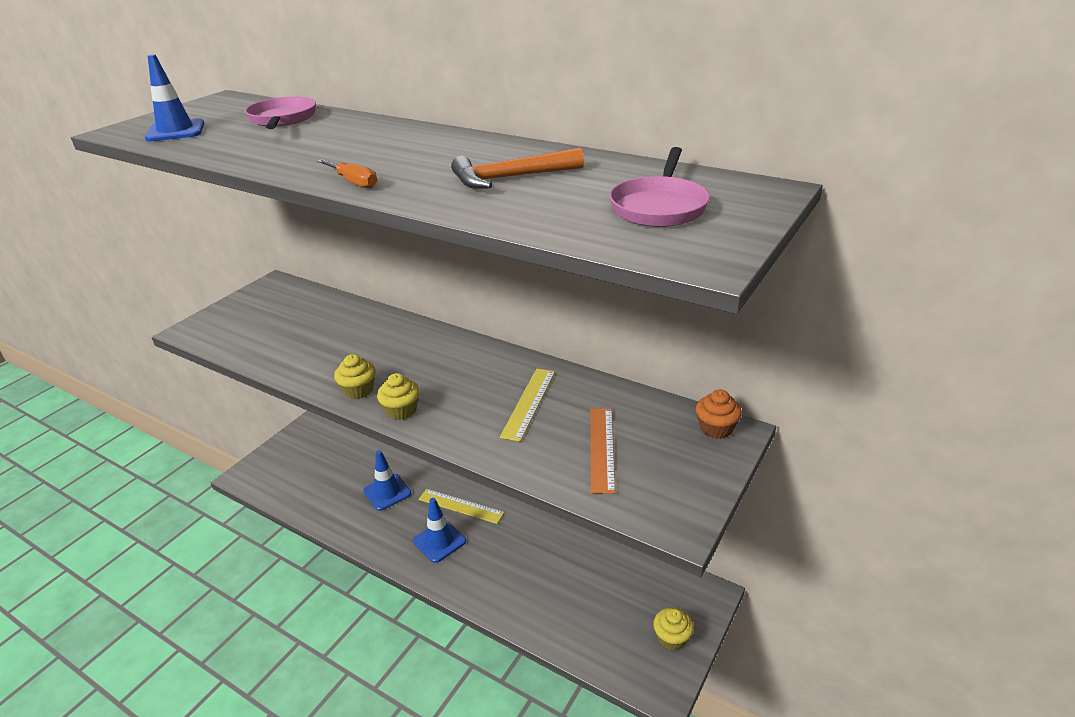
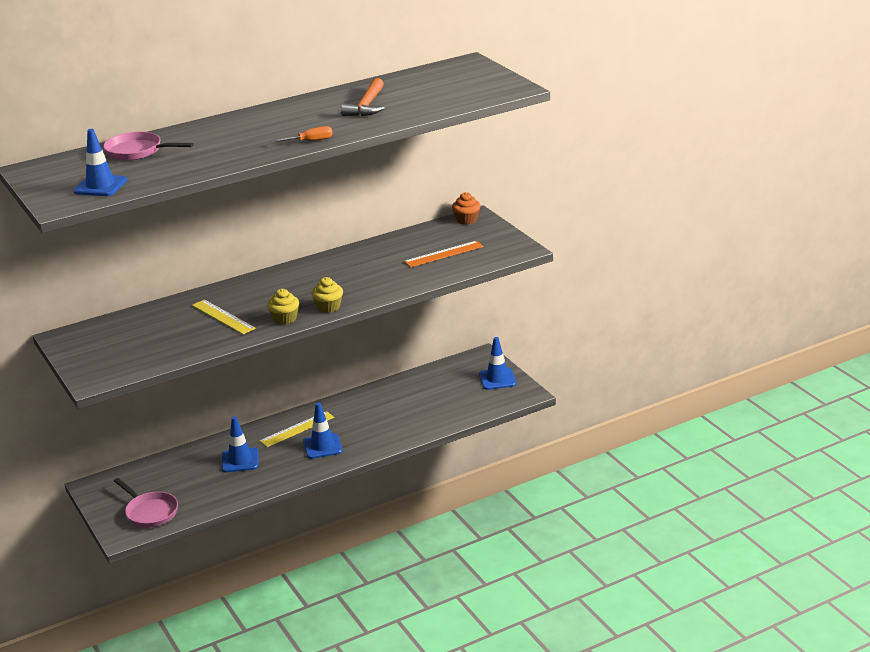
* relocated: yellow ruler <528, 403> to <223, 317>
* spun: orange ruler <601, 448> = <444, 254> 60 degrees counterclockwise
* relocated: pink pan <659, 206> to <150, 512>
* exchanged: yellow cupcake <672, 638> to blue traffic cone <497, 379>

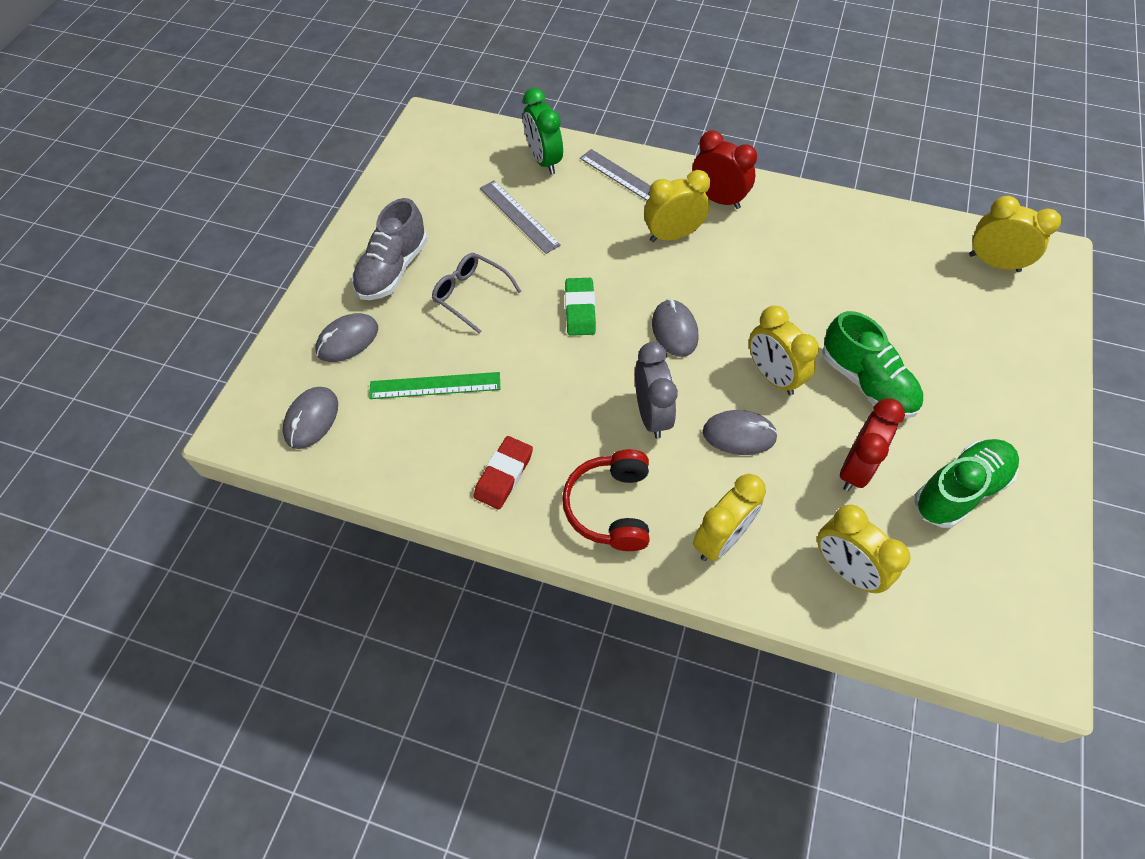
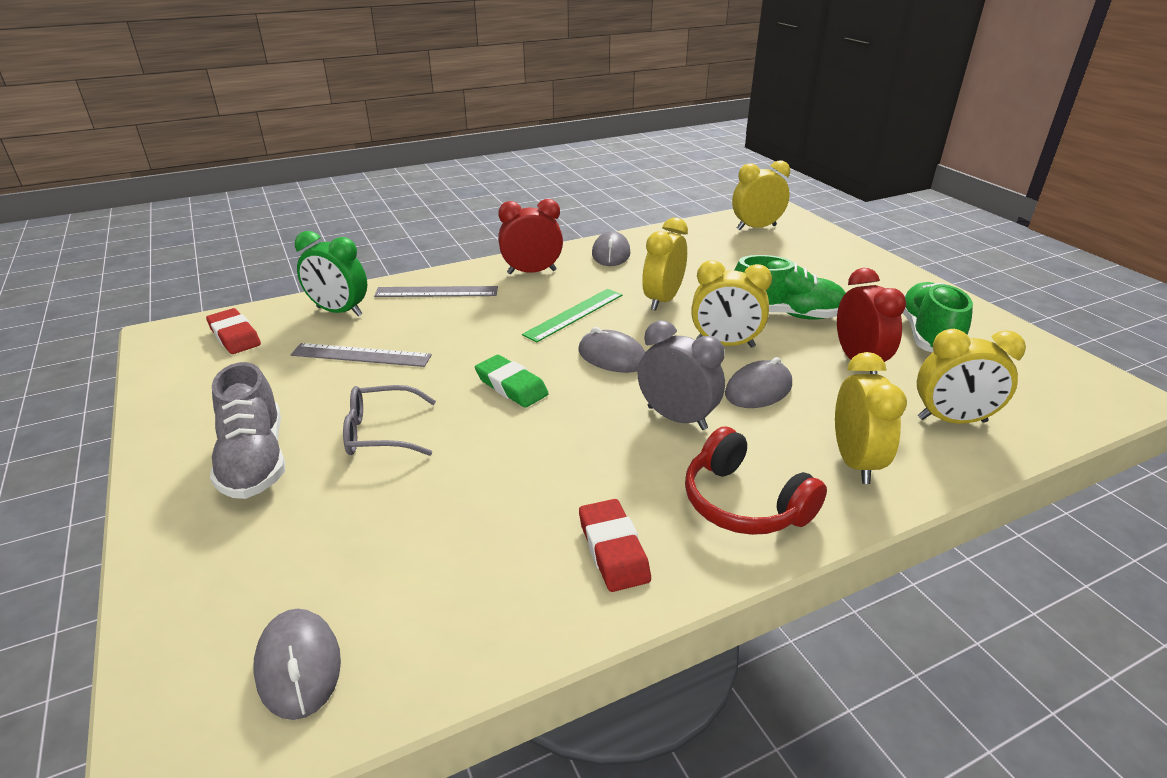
* relocated: grey mouse <347, 340> to <611, 254>
* relocated: green ruler <435, 385> to <574, 314>
* relocated: yellow clock <673, 235> to <662, 300>
* appeared: red eraser <234, 336>

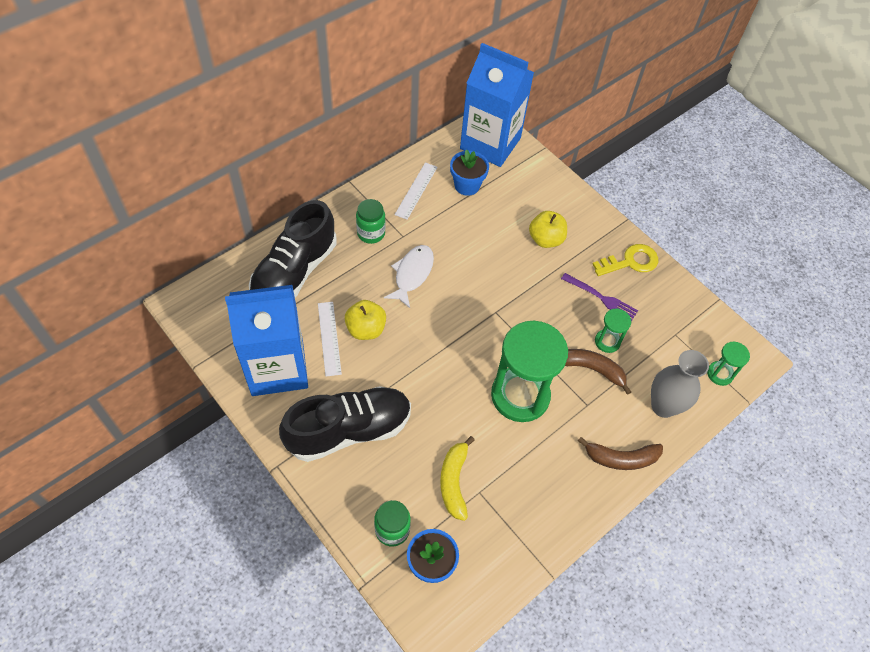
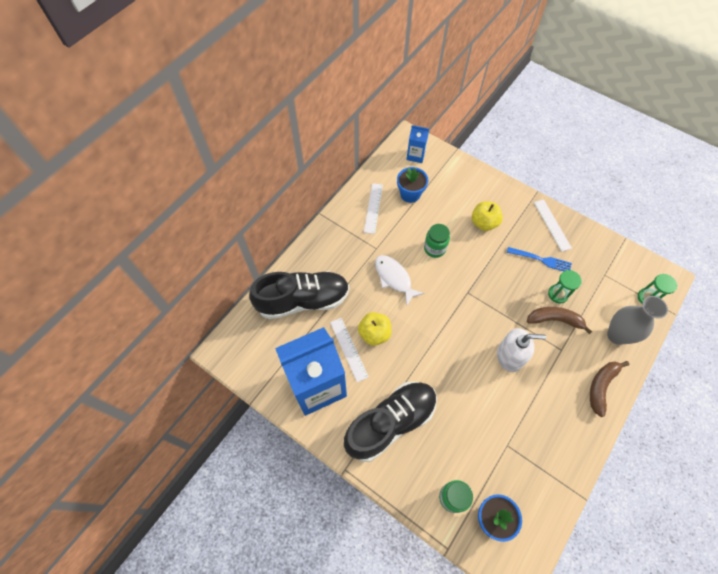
* spun: black shoe <295, 272> = <303, 300> 120 degrees counterclockwise
* relocated: green jar <371, 233> to <434, 248>
* spun: white fish <412, 274> = <394, 278> 45 degrees counterclockwise
* missing: yellow banana <454, 481>
* size: blue carton <490, 143> = <415, 155> x0.44
* exchanged: green hourglass <520, 395> to white soap dispenser <509, 356>
* colour: purple fork <601, 298> to blue fork <541, 260>
* spun: brown banana <621, 458> = <601, 386> 135 degrees clockwise
* exchanged: yellow key <630, 262> to white ruler <552, 225>

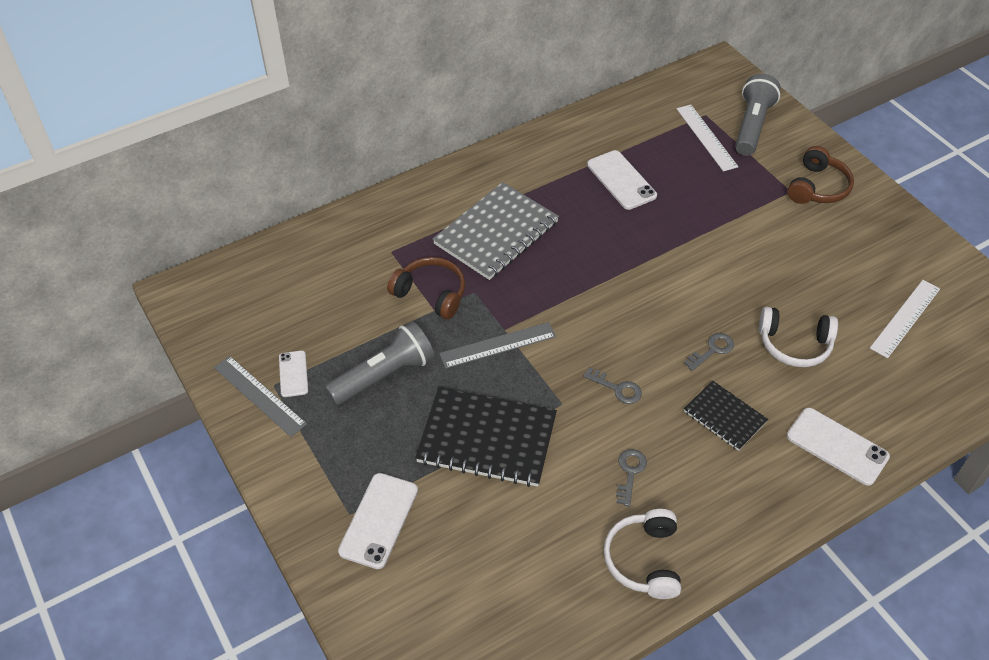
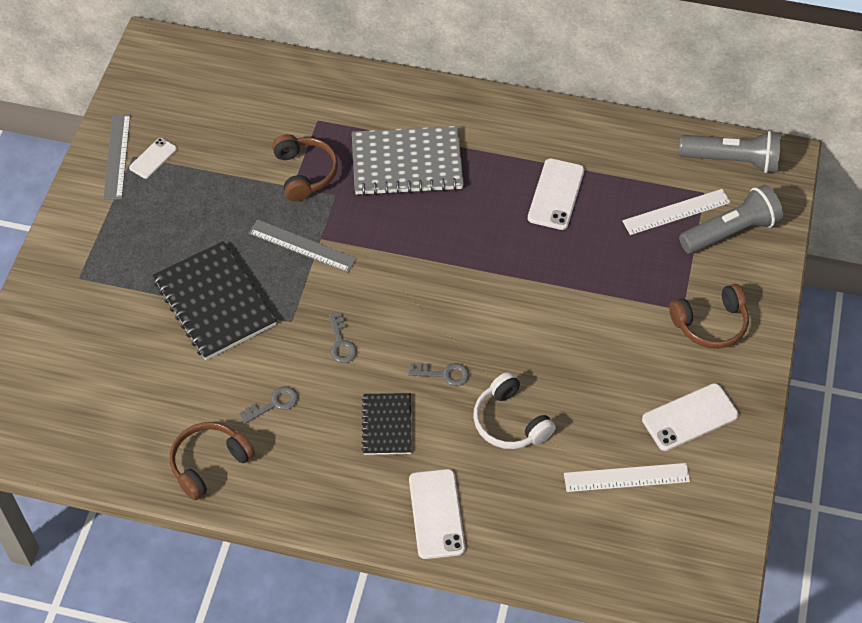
* relocated: grey flashlight <384, 375> to <732, 160>
* relocated: white phone <379, 520> to <690, 417>
* colour: white headphones <643, 560> to brown headphones <209, 463>
* spun: white ruler <706, 137> = <676, 212> 45 degrees clockwise

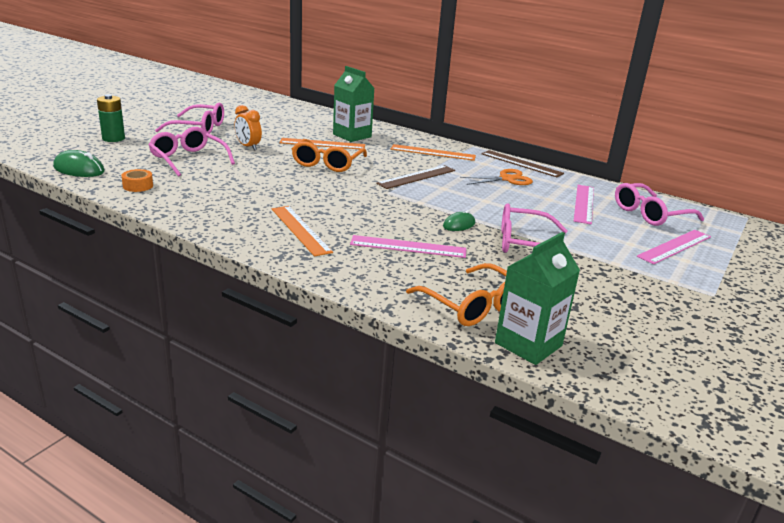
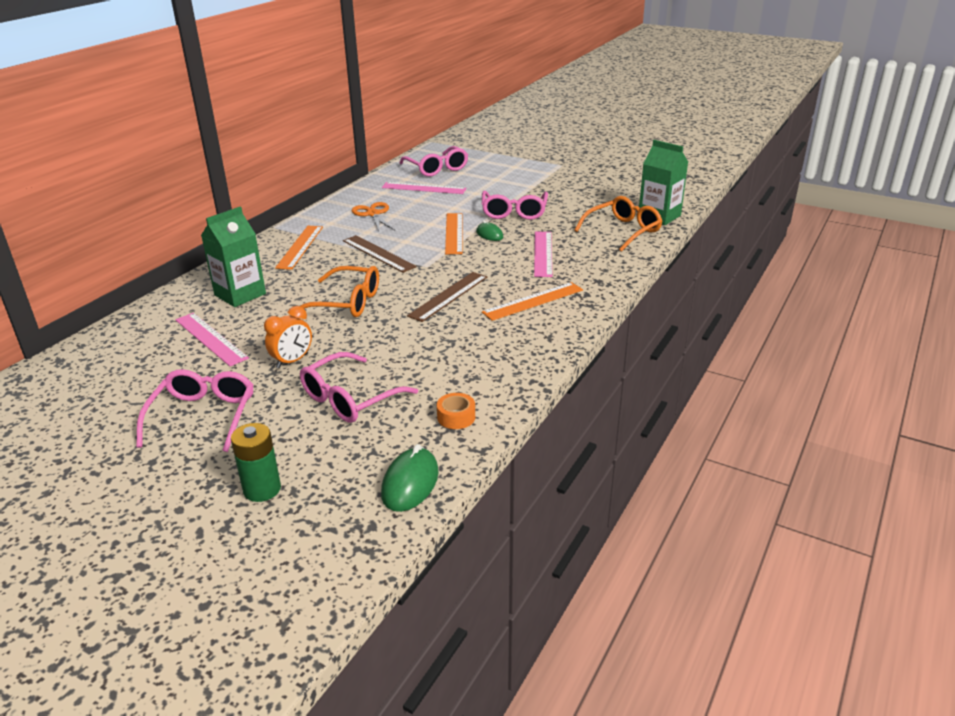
* relocated: orange ruler <322, 144> to <454, 233>
* relocated: brown ruler <521, 163> to <448, 296>
* relocated: pink ruler <675, 246> to <211, 338>

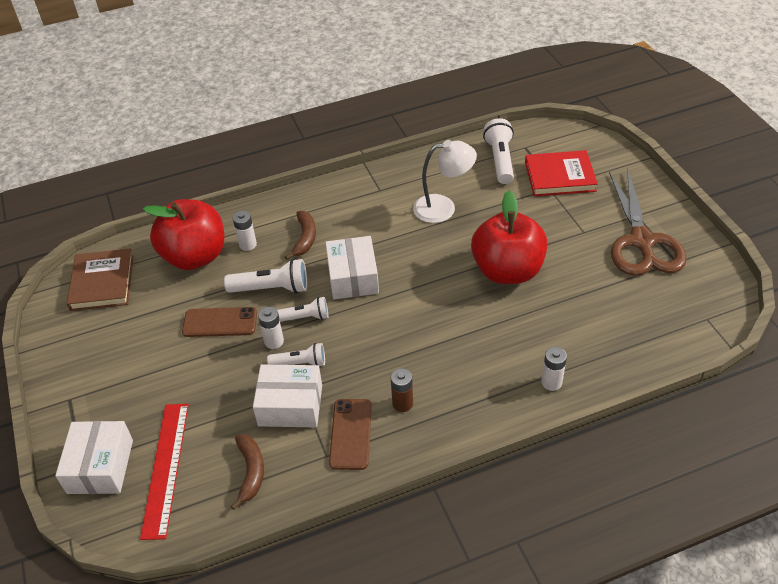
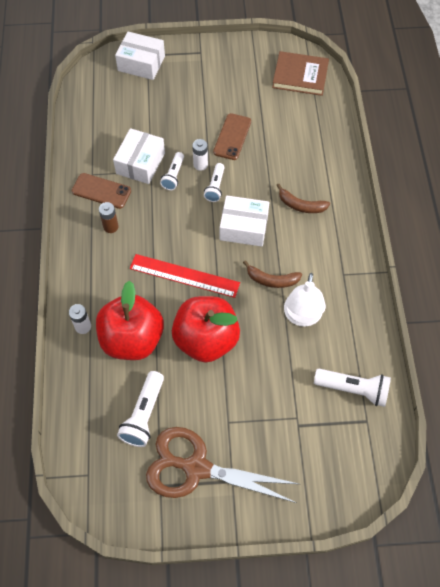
* relocated: red ruler <165, 468> to <184, 275>
* relocated: red apple <195, 256> to <132, 339>
* relocated: white flashlight <272, 288> to <144, 415>
* relocated: brown banana <251, 471> to <272, 280>
* missing: white battery <248, 244>
* missing: red book <560, 176>

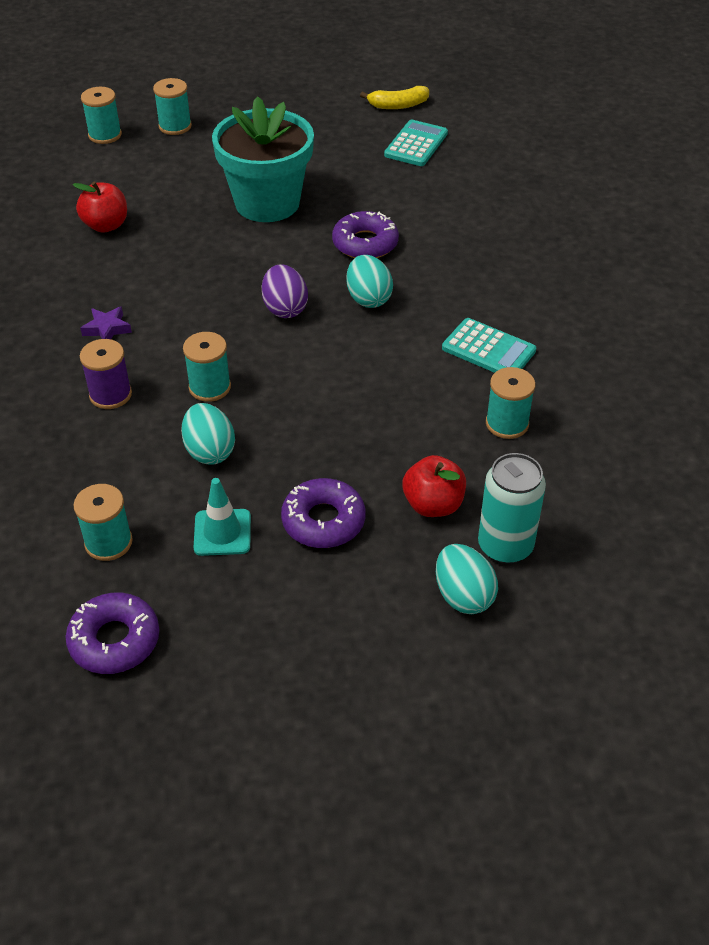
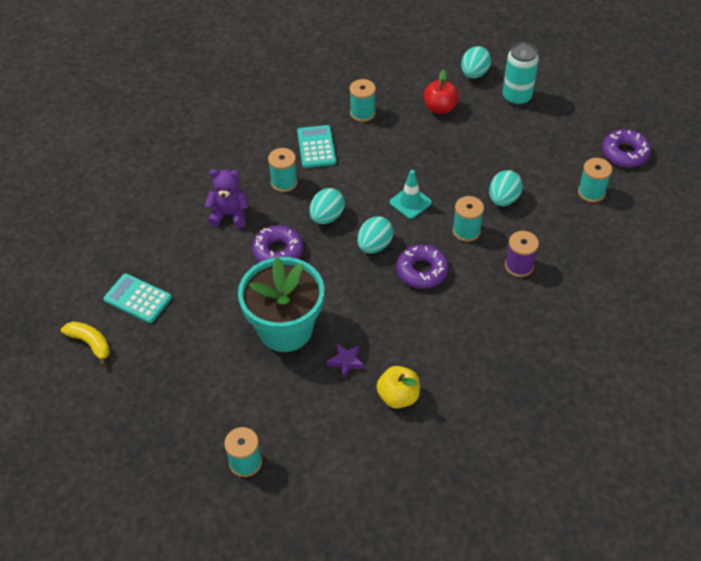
* colour: red apple <106, 225> to yellow apple <398, 396>
* relocated: purple star <107, 329> to <346, 362>
* relocated: turquoise spool <105, 135> to <284, 182>
* relocated: turquoise traffic cone <222, 532> to <410, 202>
* colour: purple egg <285, 308> to turquoise egg <374, 245>
* relocated: purple donut <323, 521> to <422, 271>
* spun: turquoise calculator <416, 144> = <138, 299> 45 degrees clockwise
* relocated: turquoise can <505, 546> to <516, 97>
* appeared: purple teddy bear <229, 214>

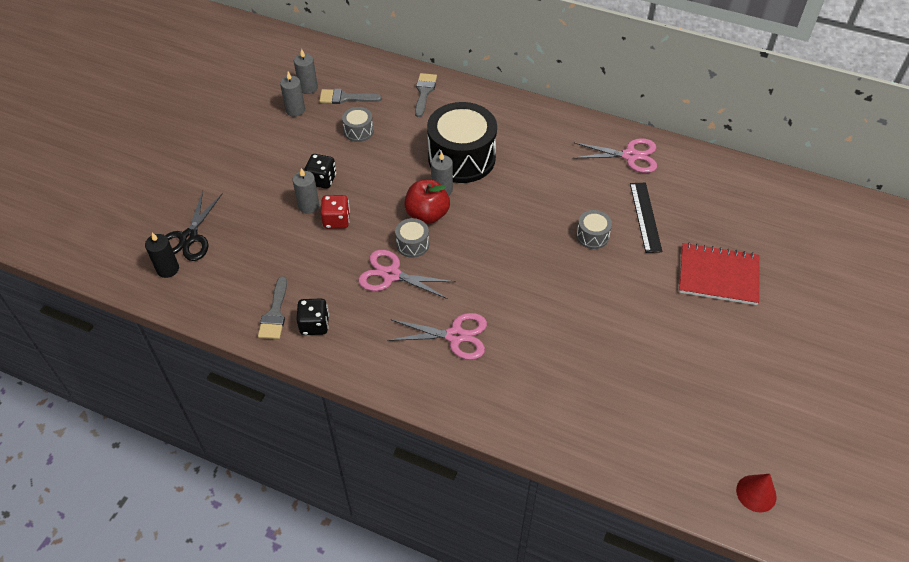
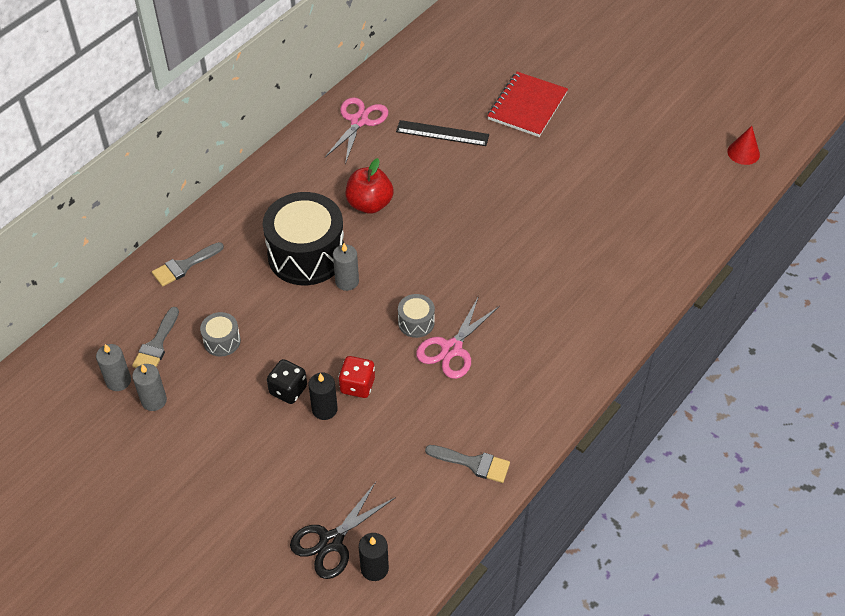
* spun: black scissors <189, 238> = <331, 541> 105 degrees clockwise
* colour: grey candle <308, 206> to black candle <324, 409>
* missing: black dice <314, 325>
* missing: pink scissors <455, 336>
* relocated: red apple <427, 214> to <369, 204>
* spun: grey brush <424, 92> = <184, 266> 60 degrees counterclockwise
* missing: grey drum <592, 236>

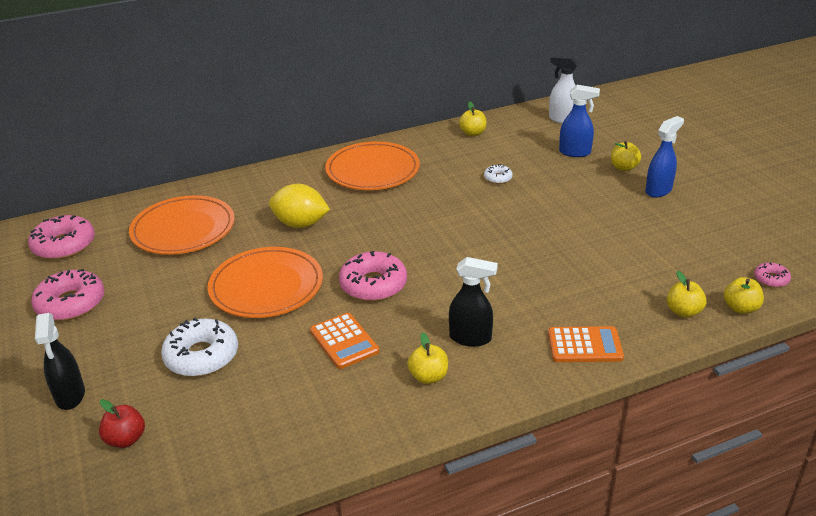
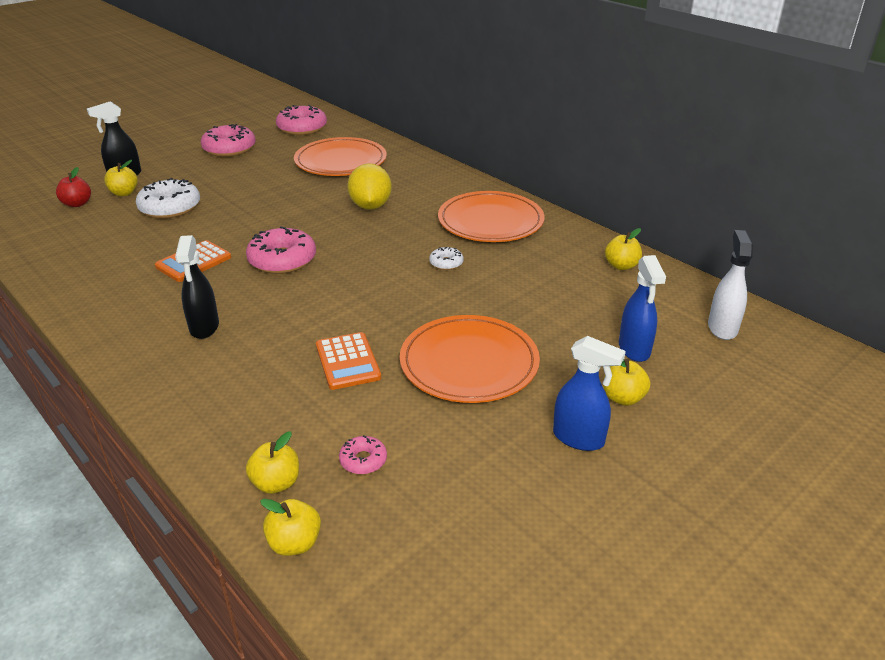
* relocated: orange plate <266, 286> to <469, 363>
* relocated: yellow apple <428, 377> to <124, 193>
* relocated: white donut <498, 178> to <446, 263>
* relocated: orange calculator <585, 345> to <347, 361>
* relocated: pink donut <771, 279> to <363, 460>

